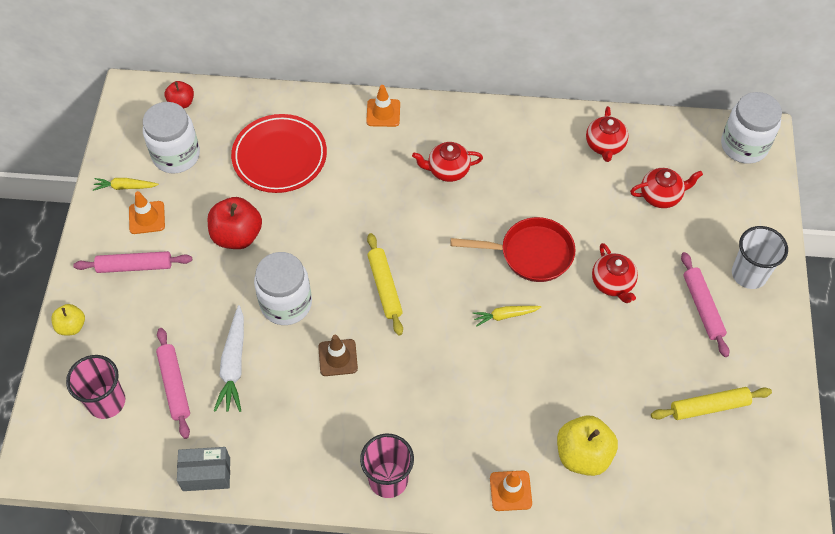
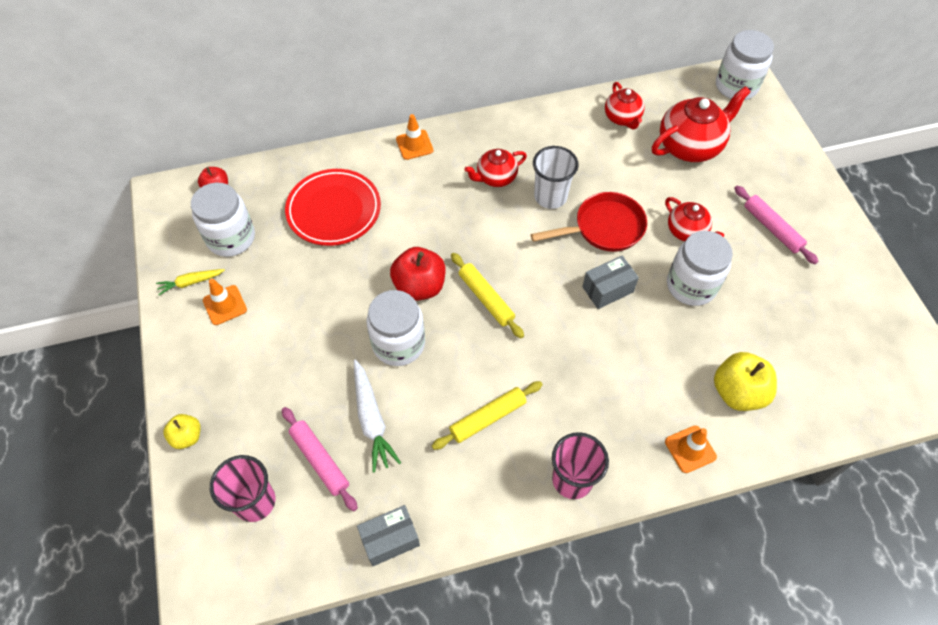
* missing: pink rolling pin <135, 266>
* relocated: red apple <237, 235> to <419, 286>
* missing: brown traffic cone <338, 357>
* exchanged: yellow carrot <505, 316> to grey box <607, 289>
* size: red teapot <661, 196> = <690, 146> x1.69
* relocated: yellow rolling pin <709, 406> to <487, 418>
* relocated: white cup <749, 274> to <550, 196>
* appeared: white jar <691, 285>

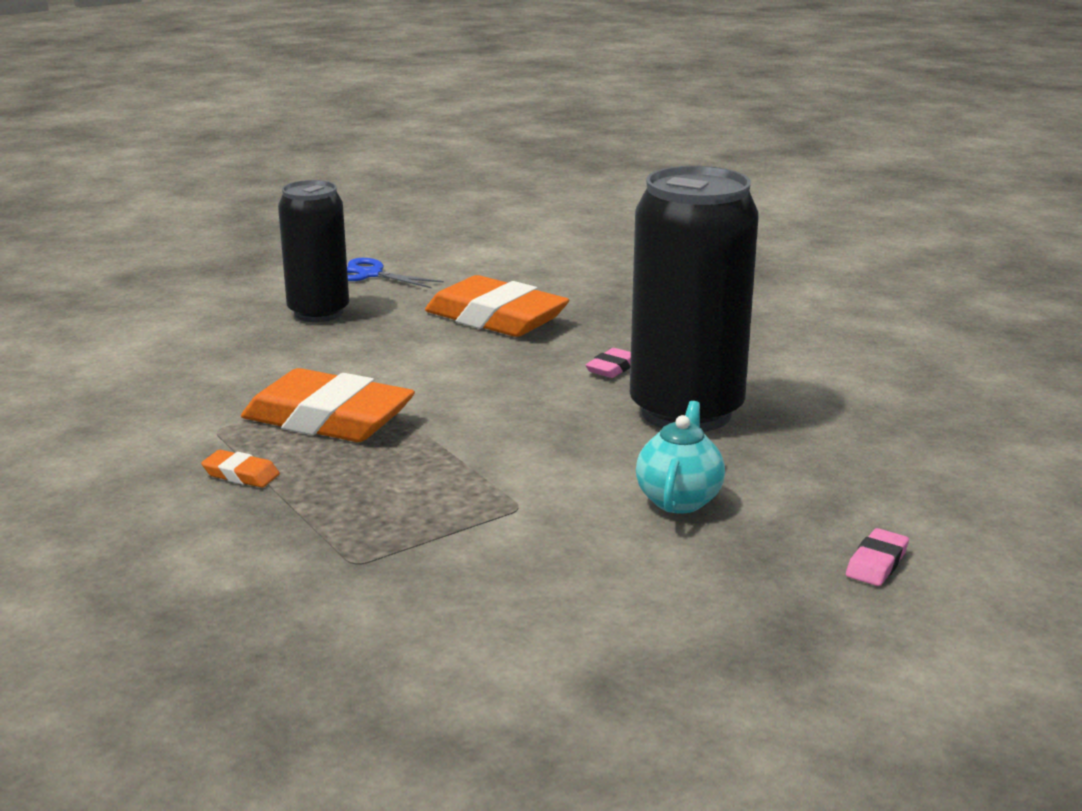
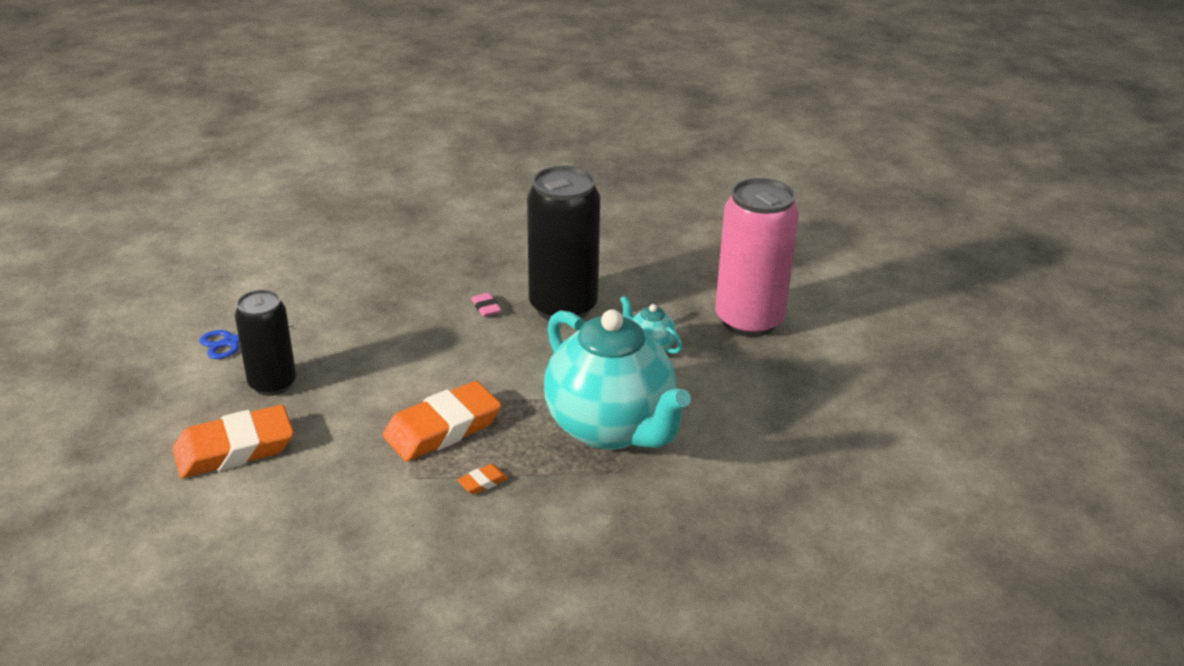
* relocated: orange eraser <496, 318> to <234, 449>
* exchanged: pink eraser <876, 563> to pink can <749, 320>
* appeared: turquoise teapot <611, 428>

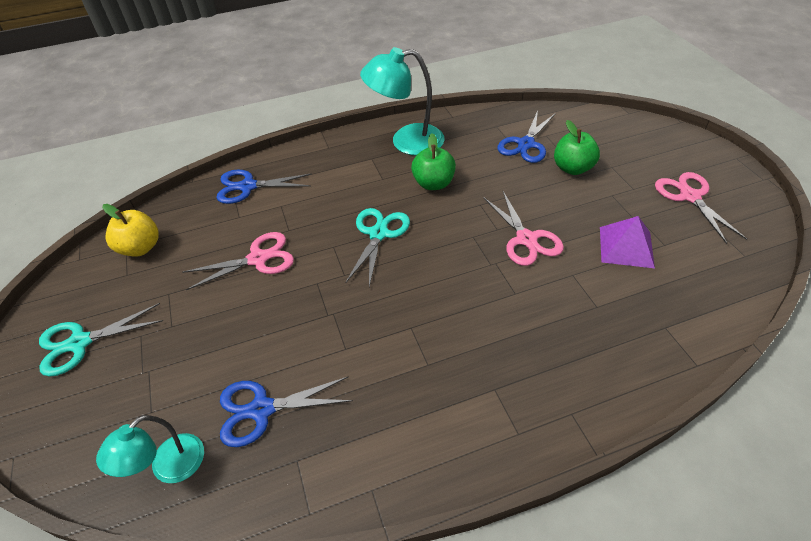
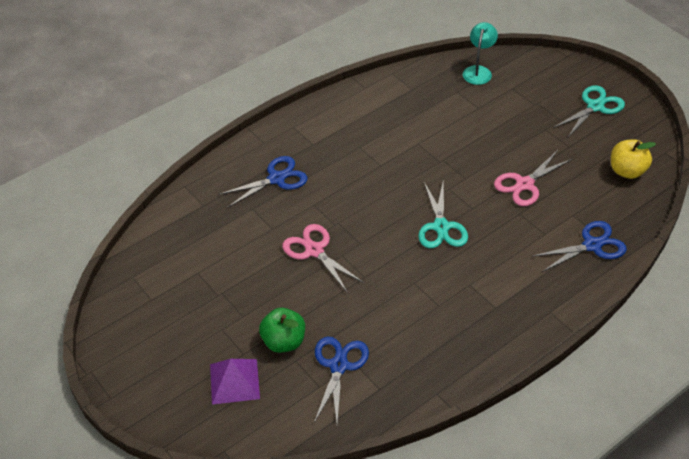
* relocated: blue scissors <261, 410> to <276, 178>
* missing: turquoise lamp <406, 141>
* missing: green apple <433, 183>
* relocated: purple pyramid <626, 247> to <234, 381>
* missing: pink scissors <689, 196>

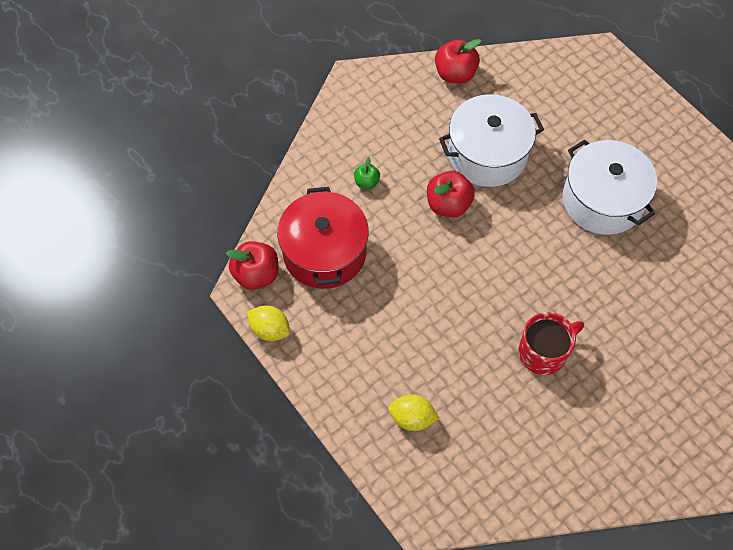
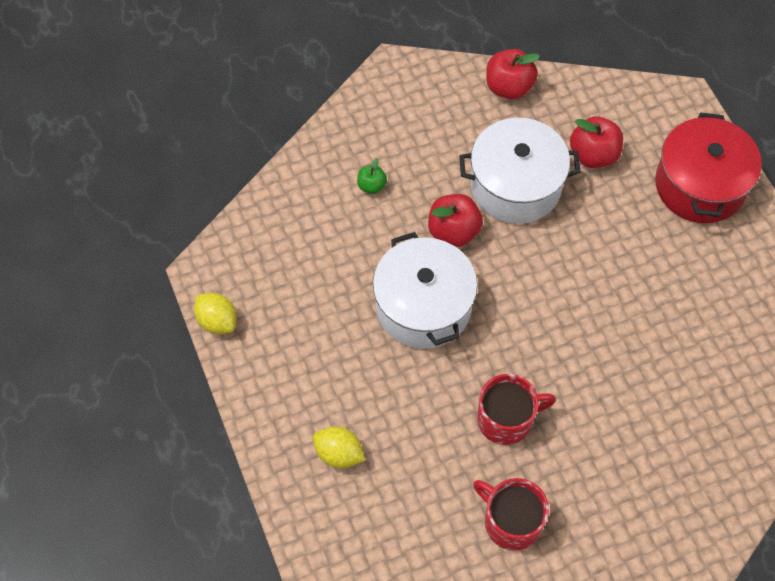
* relocated: red apple <256, 275> to <593, 155>
* relocated: red pot <324, 252> to <700, 185>
* relocated: white pot <602, 200> to <423, 306>
* appeared: red mug <511, 521>

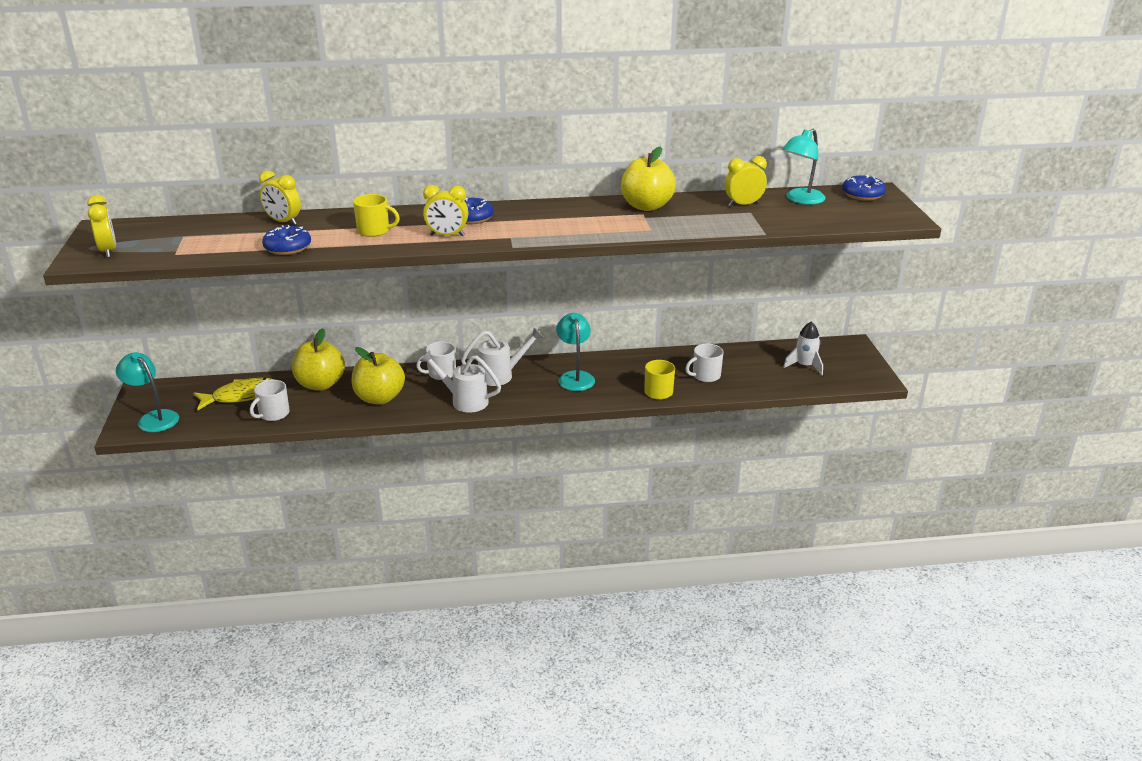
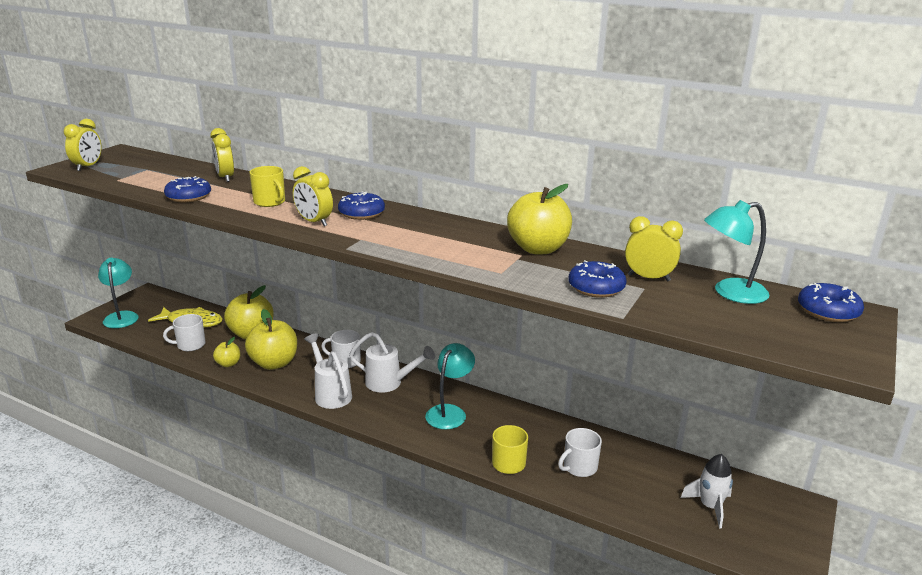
* spun: white mug <705, 376> = <579, 467> 45 degrees counterclockwise
* appeared: yellow apple <228, 364>
* appeared: blue donut <596, 288>

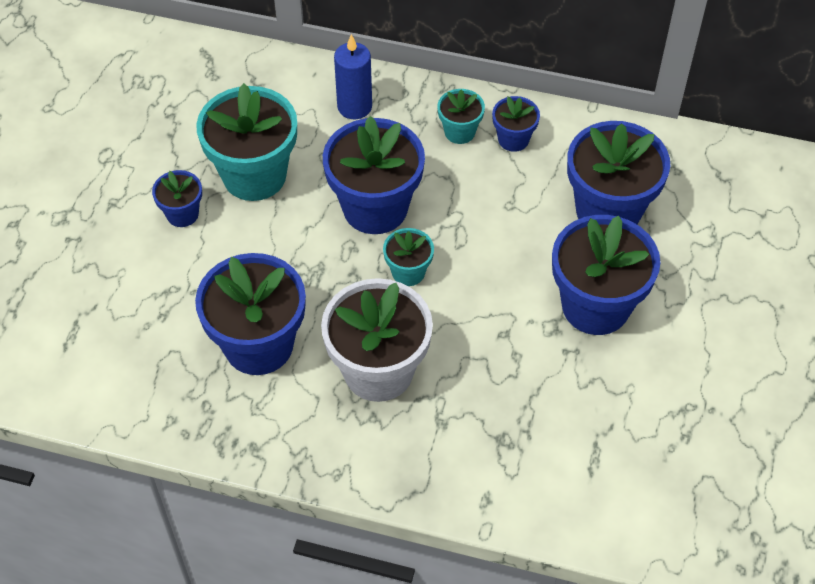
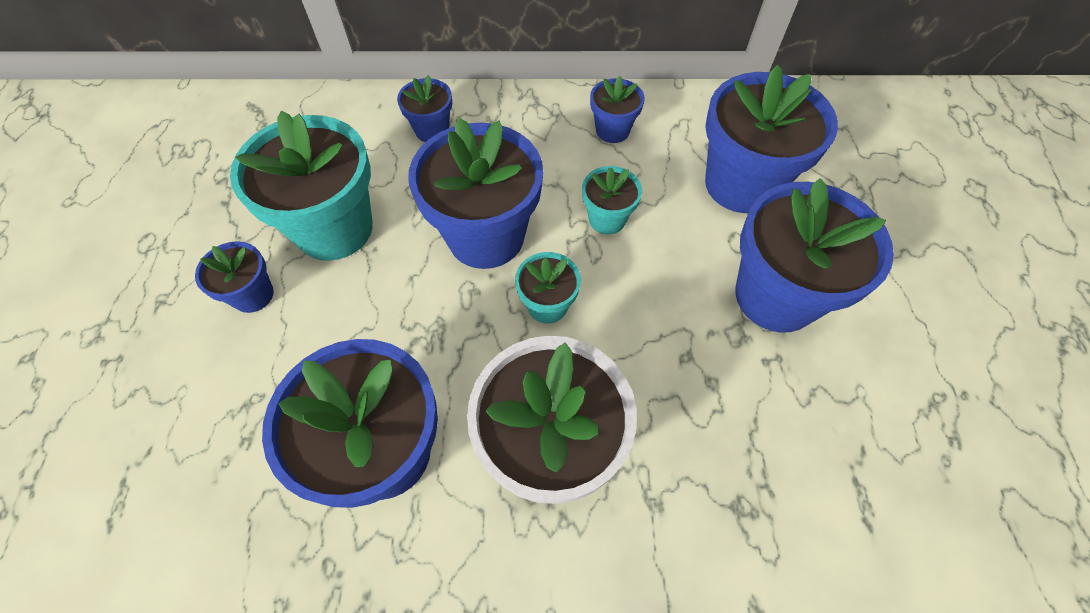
* exchanged: blue candle <354, 107> to blue flower pot <432, 130>
* relocated: turquoise flower pot <459, 132> to <607, 219>

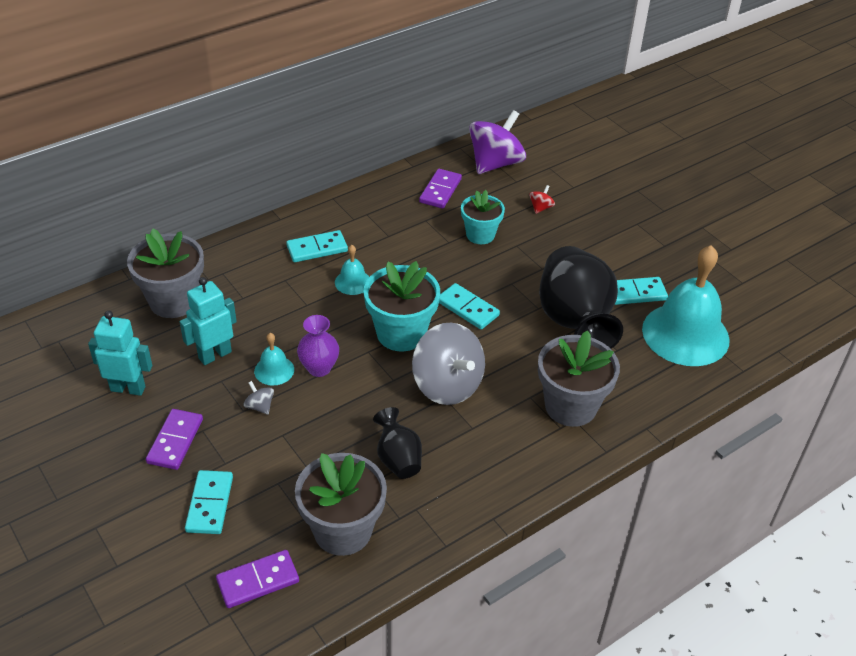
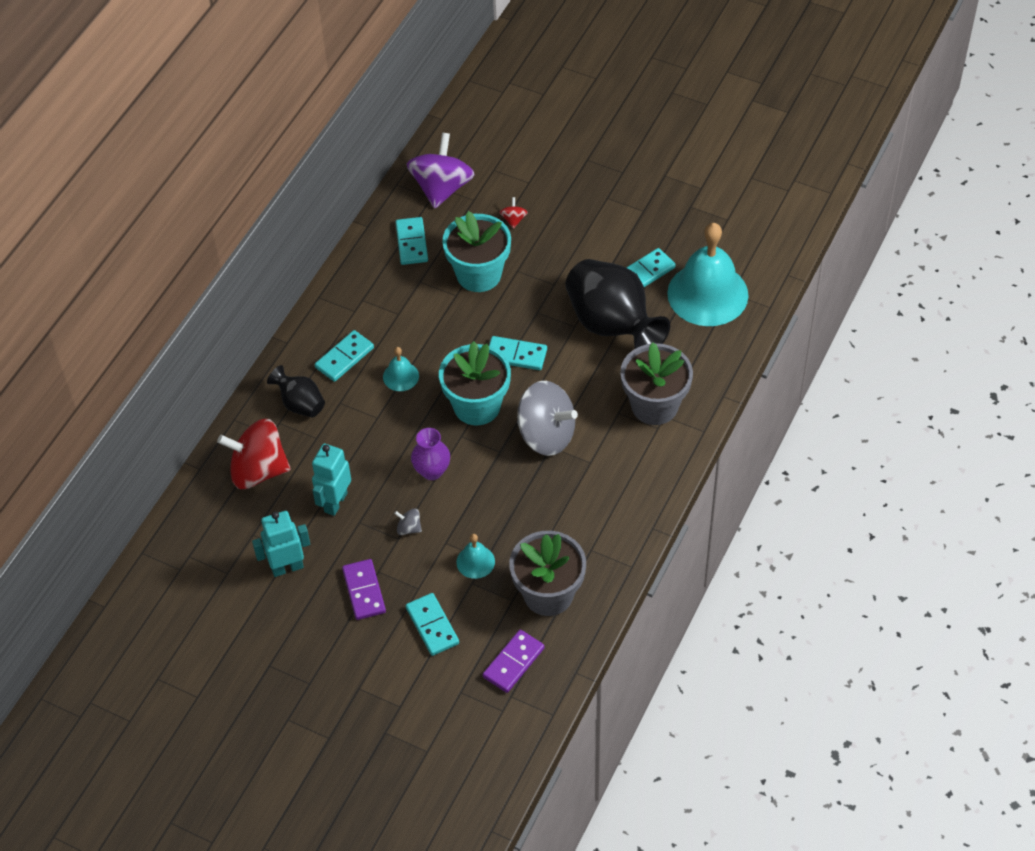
* exchanged: grey flower pot <174, 301> to red spinning top <258, 470>
* relocated: turquoise bell <274, 370> to <475, 561>
* relocated: black vase <398, 459> to <300, 404>
* colour: purple domino <440, 191> to turquoise domino <412, 243>
* size: turquoise flower pot <480, 235> = <479, 274> x1.55

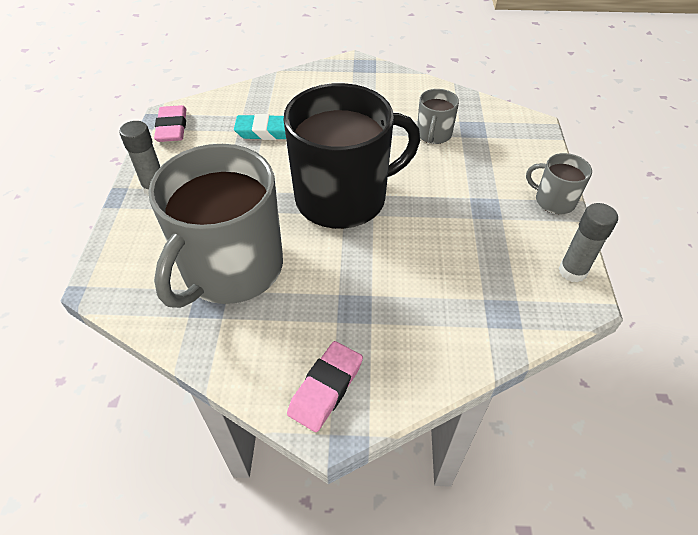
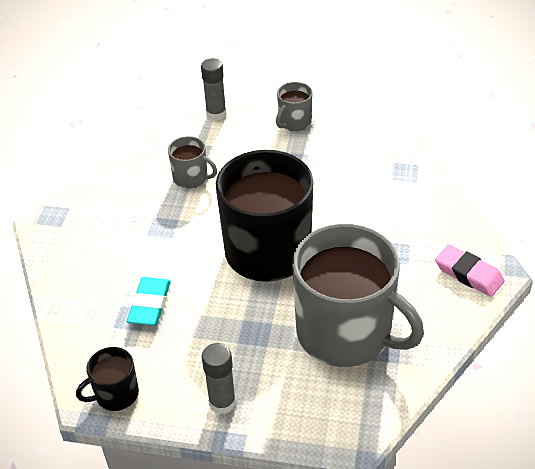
* exchanged: pink eraser <172, 128> to black mug <116, 394>
* relocated: grey glue stick <572, 271> to <216, 114>

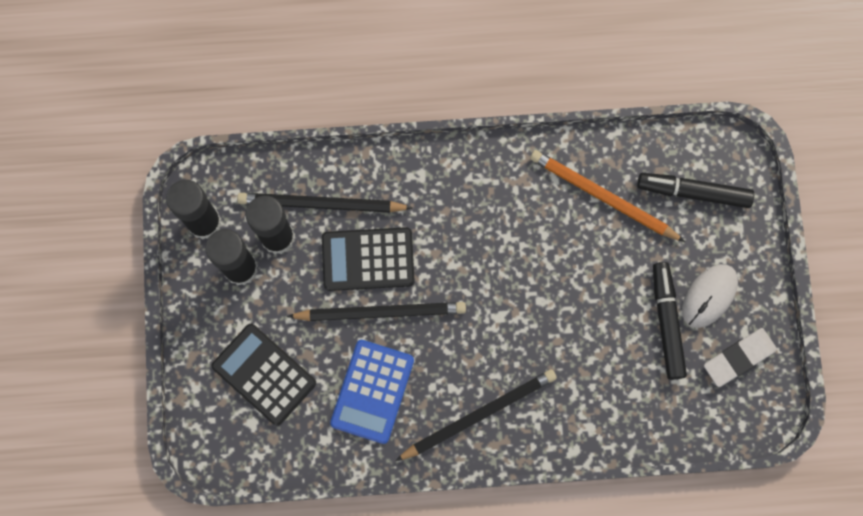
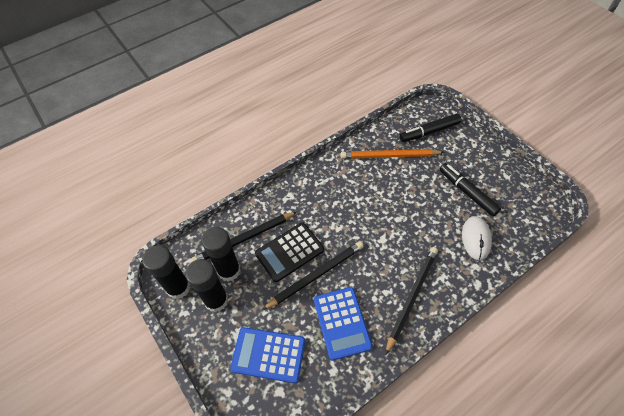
* colour: black calculator <264, 374> to blue calculator <268, 355>
* relocated: white mouse <709, 296> to <476, 238>
* missing: white eraser <738, 358>

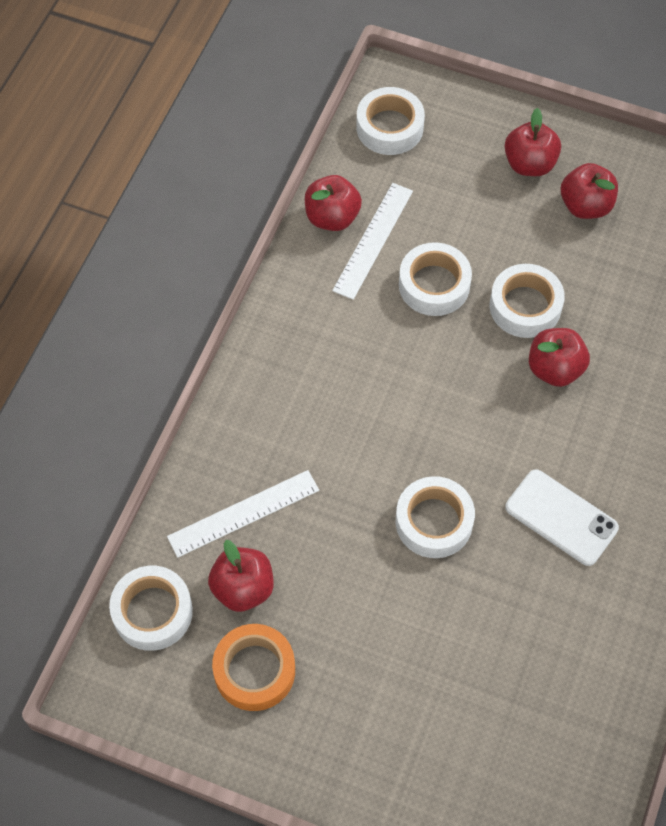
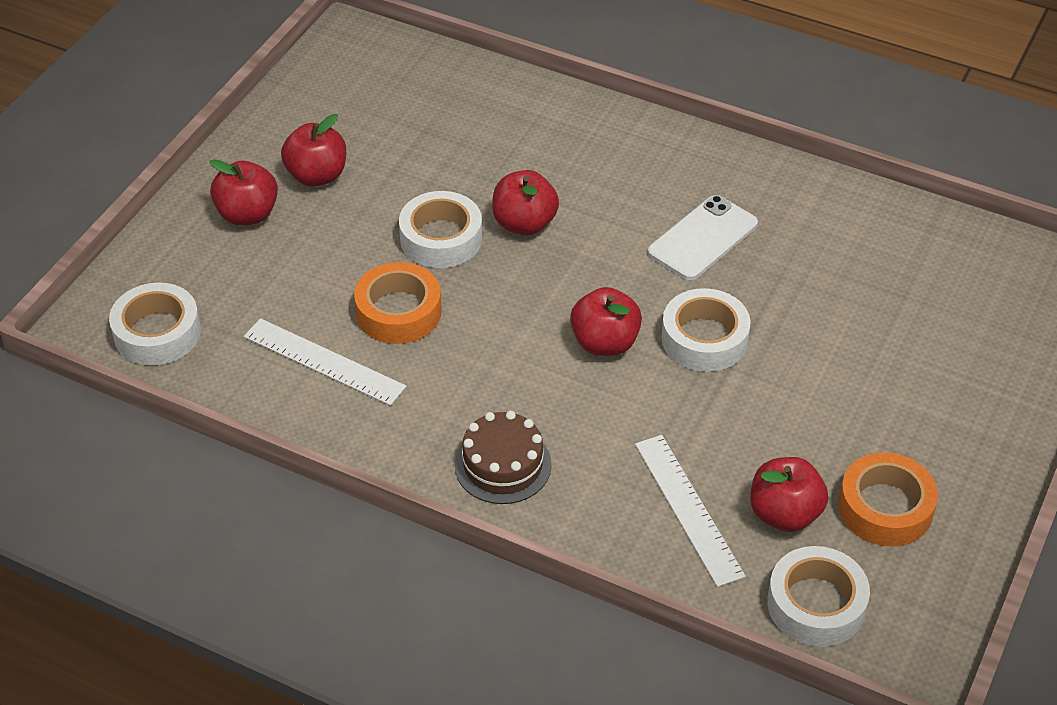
* relocated: red apple <332, 217> to <605, 343>
* colour: white tape <434, 285> to orange tape <398, 312>
* appeared: brown cake <503, 465>

